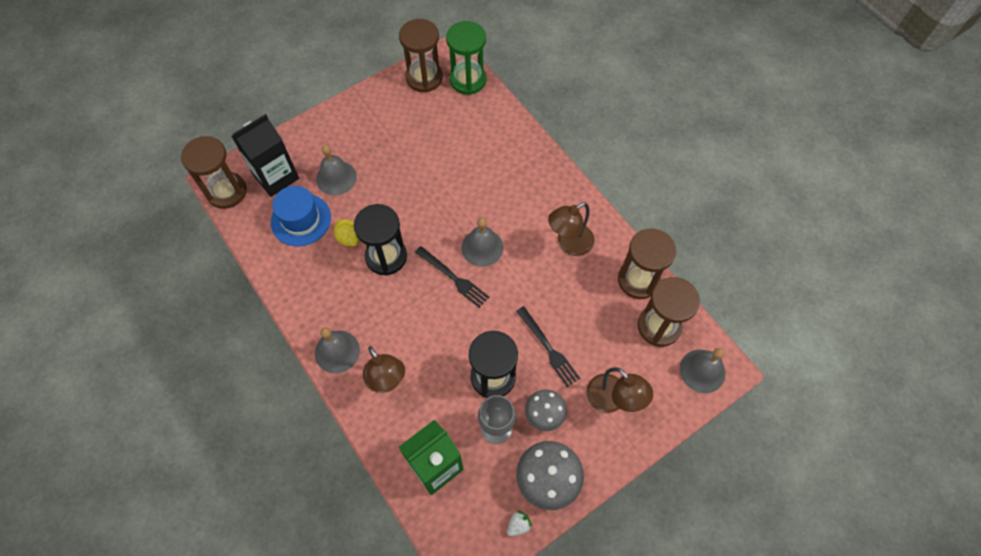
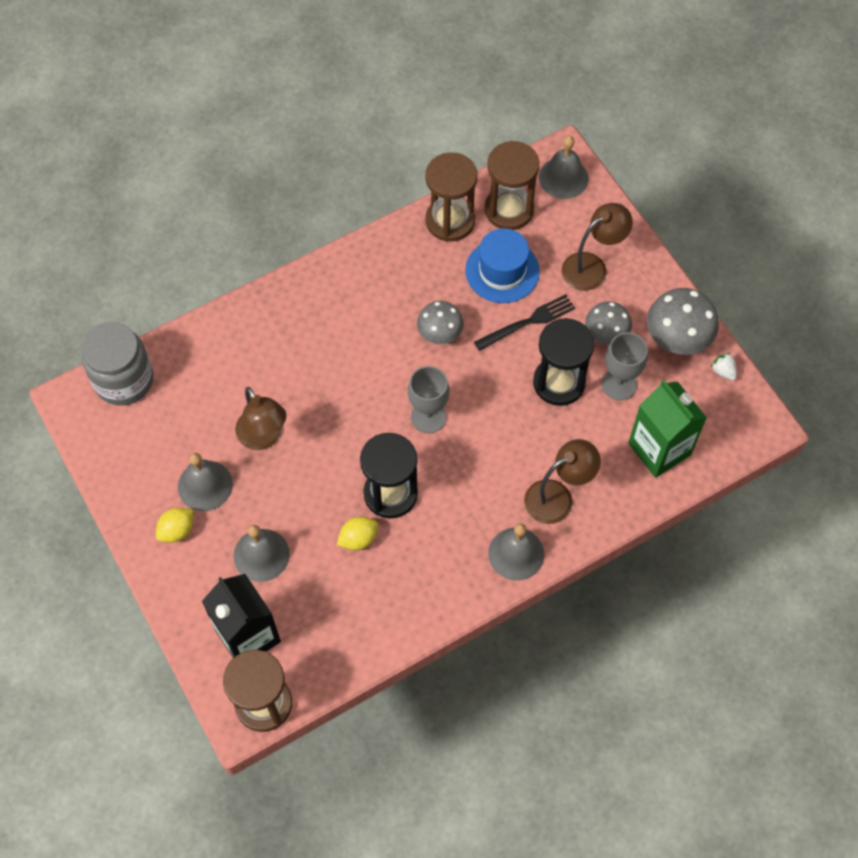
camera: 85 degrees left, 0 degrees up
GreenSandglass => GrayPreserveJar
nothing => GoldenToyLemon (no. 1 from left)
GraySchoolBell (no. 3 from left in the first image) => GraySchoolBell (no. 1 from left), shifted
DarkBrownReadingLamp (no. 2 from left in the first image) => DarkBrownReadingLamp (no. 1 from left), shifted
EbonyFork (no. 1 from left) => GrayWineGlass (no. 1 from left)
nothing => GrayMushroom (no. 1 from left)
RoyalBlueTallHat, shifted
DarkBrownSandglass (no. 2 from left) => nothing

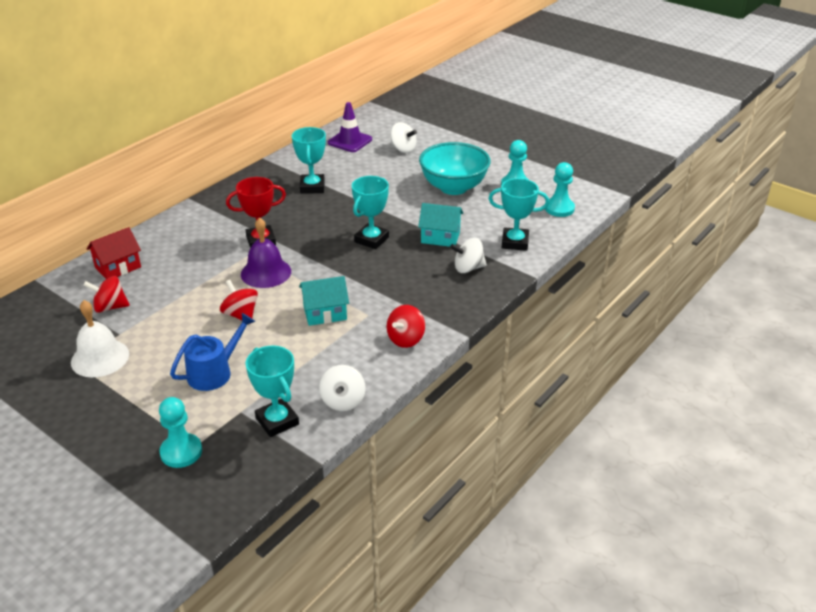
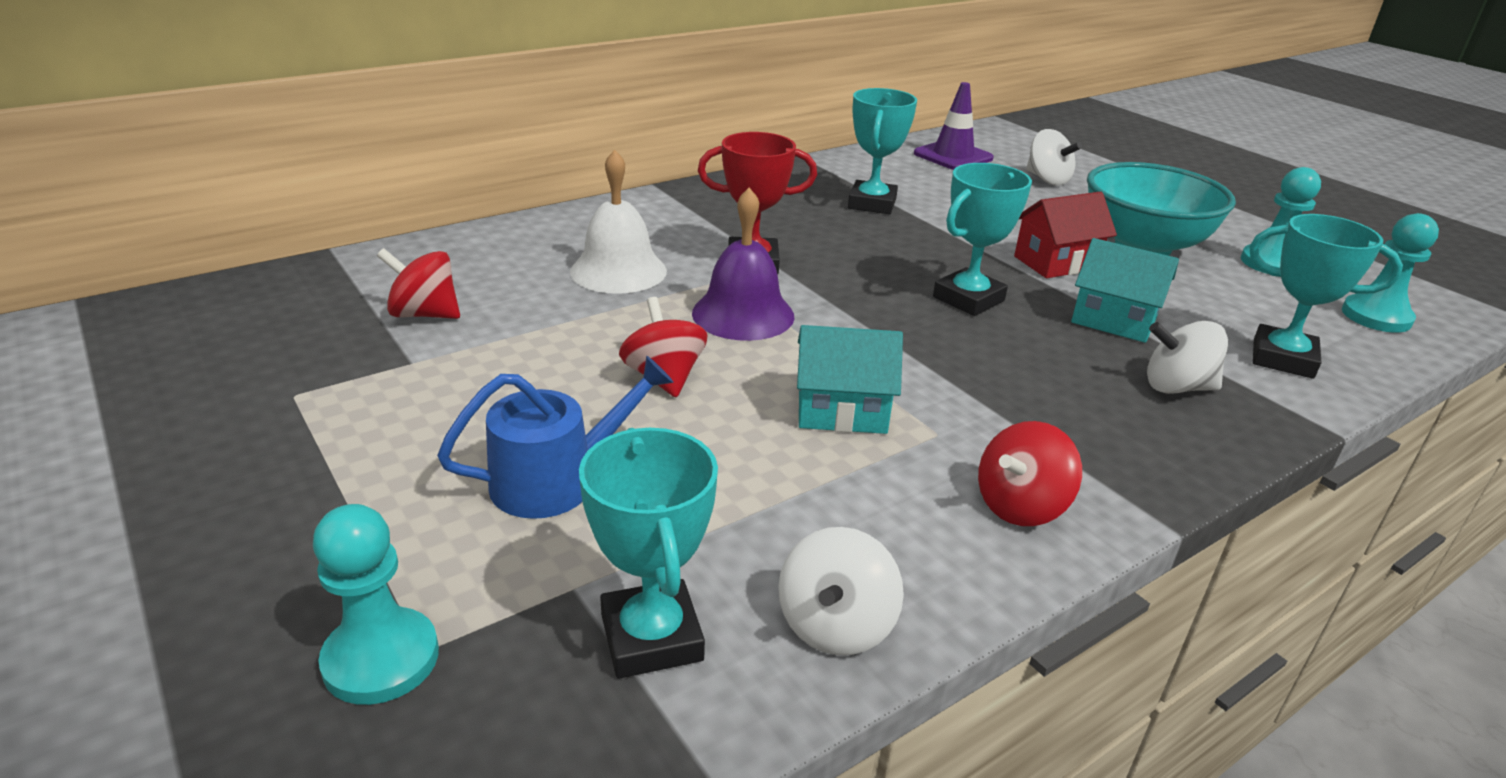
camera: 15 degrees right, 5 degrees down
SnowWhiteSchoolBell, shifted
RedToyHouse, shifted

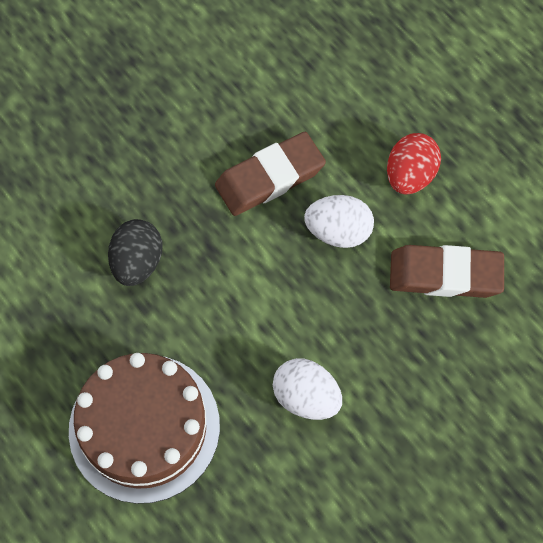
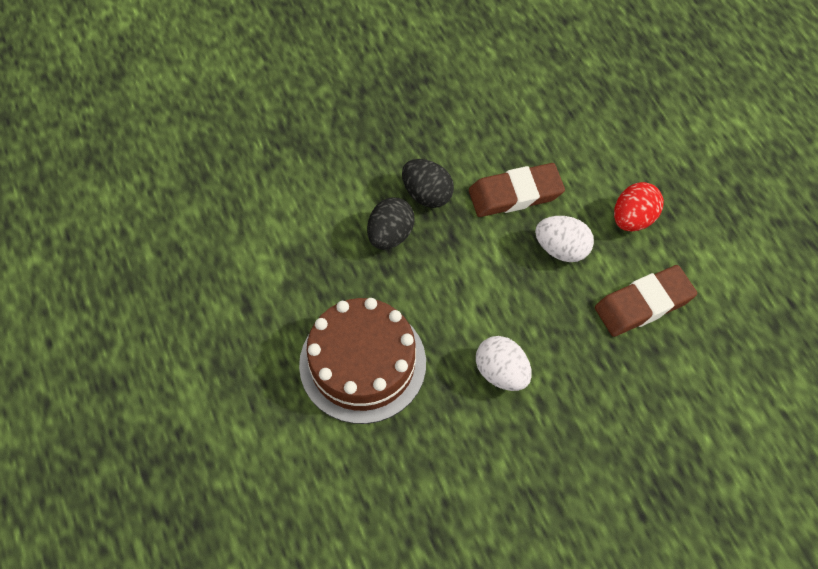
camera: 15 degrees right, 5 degrees down
nothing => EbonyToyEgg (no. 2 from left)
DarkBrownPencilEraser (no. 2 from left), 45 degrees counterclockwise

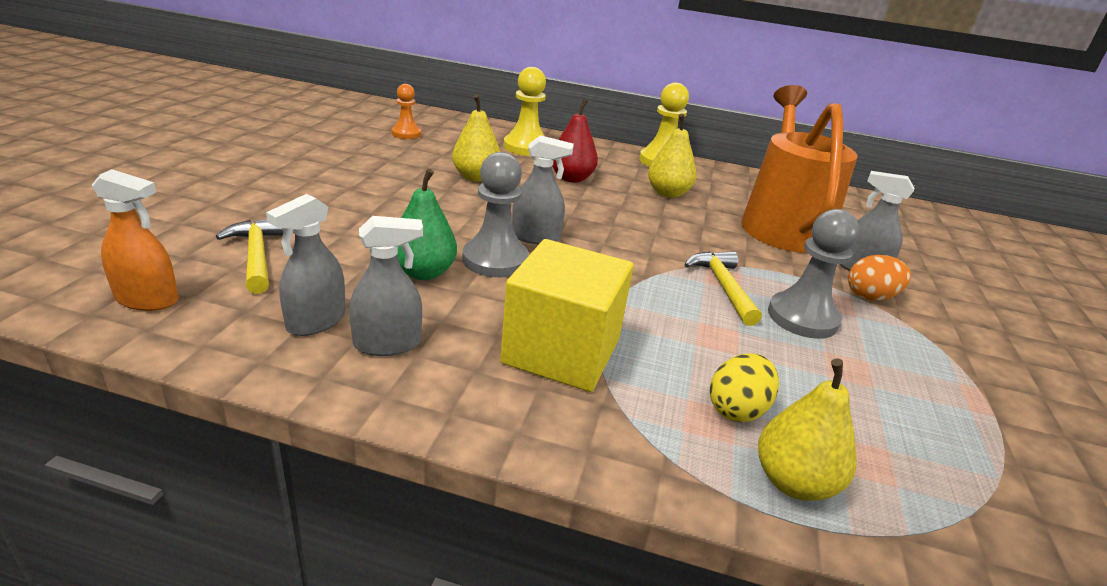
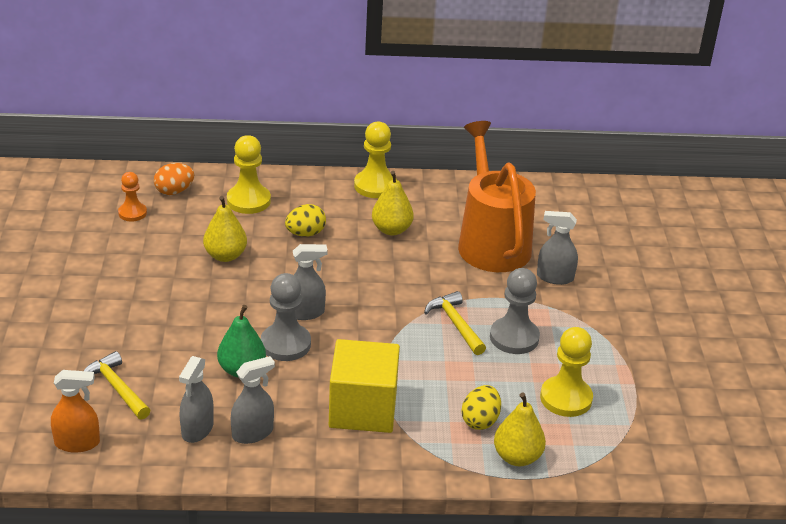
camera: 15 degrees left, 5 degrees up
OrangeColouredToyEgg, shifted
RedPear => GoldenToyEgg (no. 1 from left)
nothing => GoldenGamePawn (no. 3 from left)

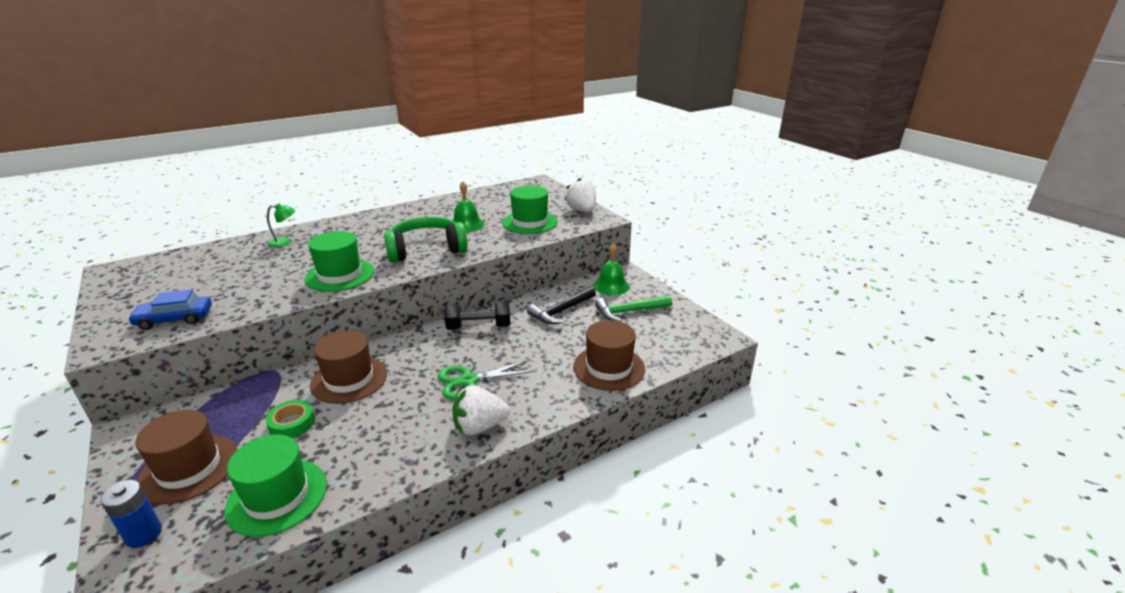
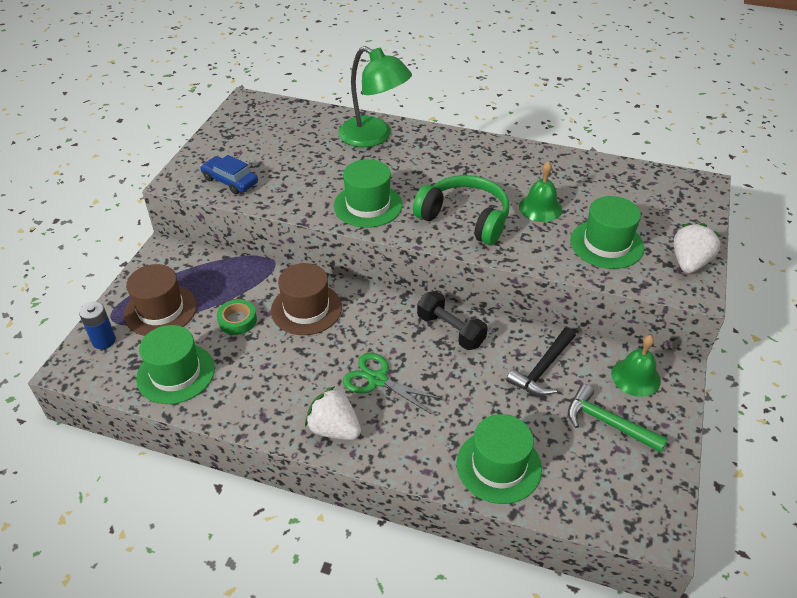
camera: 50 degrees right, 15 degrees up
GreenReadingLamp, x2.28
DarkBrownTallHat (no. 3 from left) => GreenTallHat (no. 3 from left)
EbonyClawHammer, 60 degrees counterclockwise

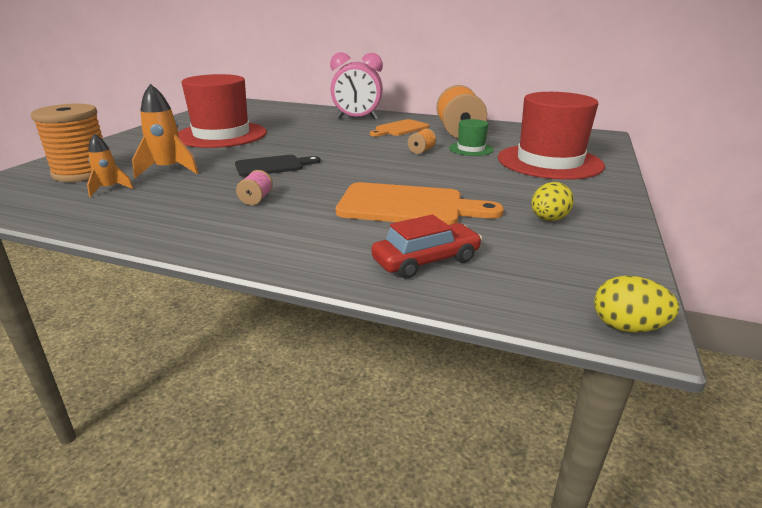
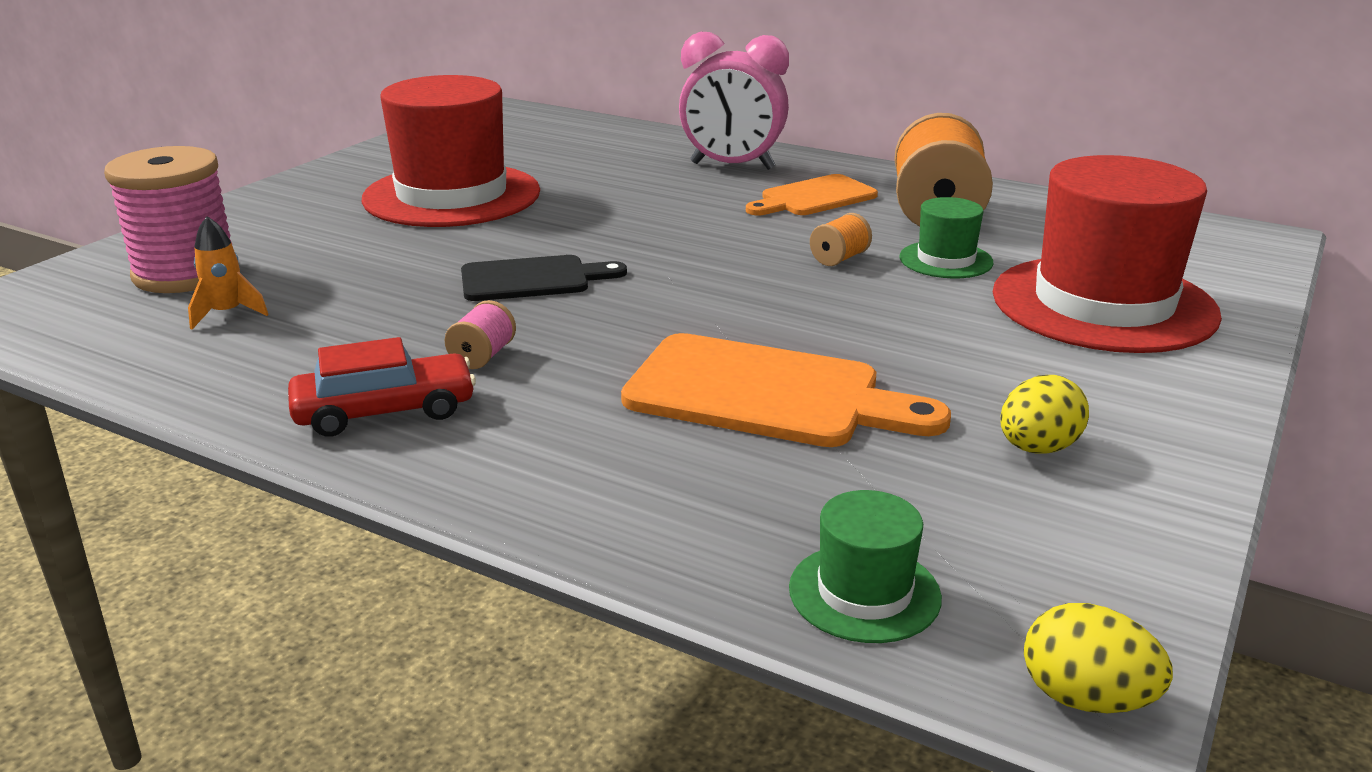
camera: 10 degrees right, 0 degrees up
OrangeColouredSpool (no. 1 from left) => RosySpool (no. 1 from left)
RedToyCar, shifted
nothing => GreenTallHat (no. 1 from left)
OrangeColouredToyRocket (no. 2 from left) => nothing

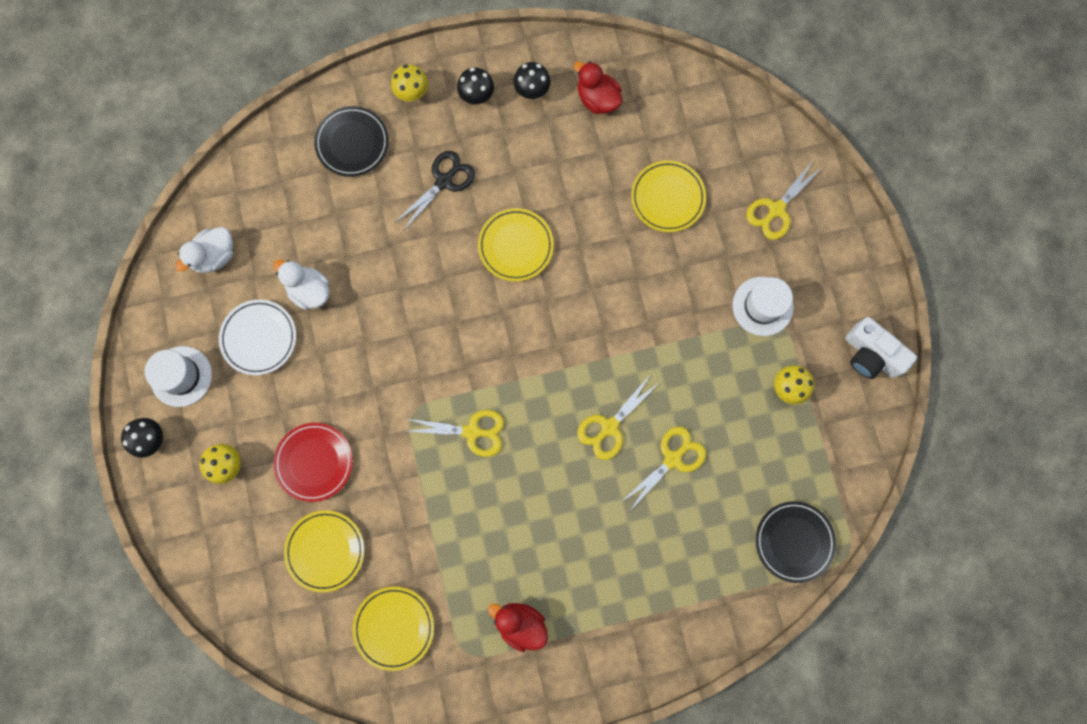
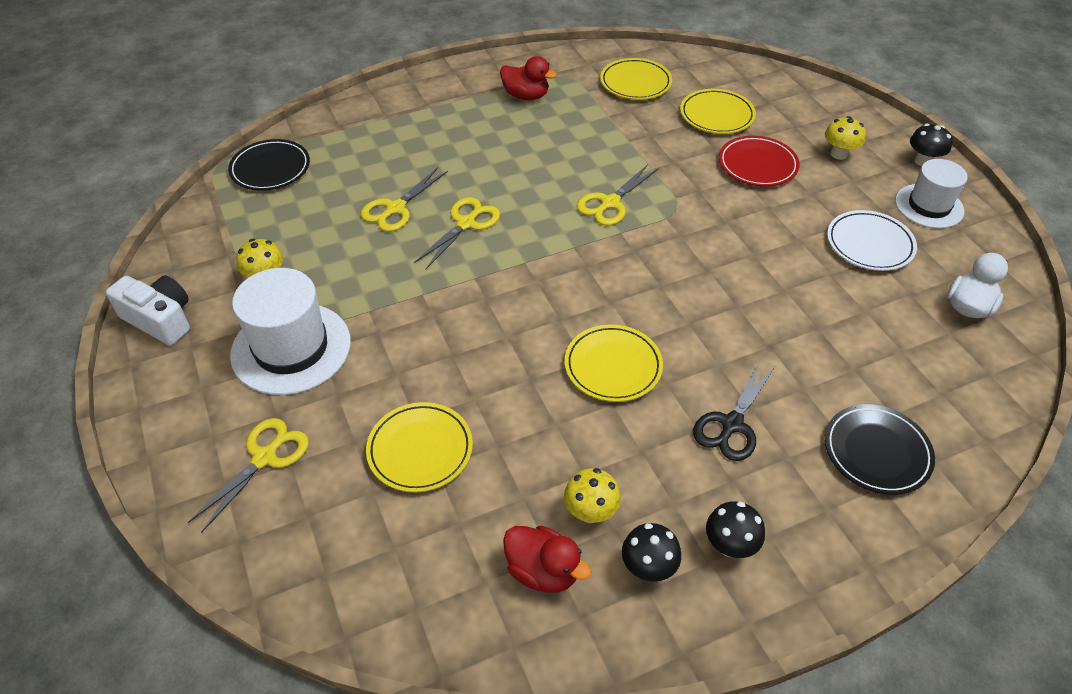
camera: 170 degrees right, 30 degrees down
SnowWhiteTallHat (no. 2 from left in the first image) => SnowWhiteTallHat (no. 1 from left), x1.54
GoldenMushroom (no. 2 from left), shifted
GoldenShears (no. 1 from left in the first image) => GoldenShears (no. 4 from left), 45 degrees counterclockwise
SnowWhiteRubberDuck (no. 2 from left) => nothing

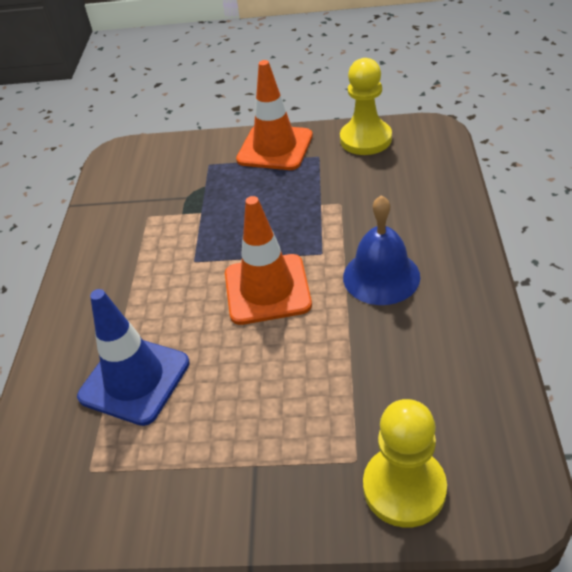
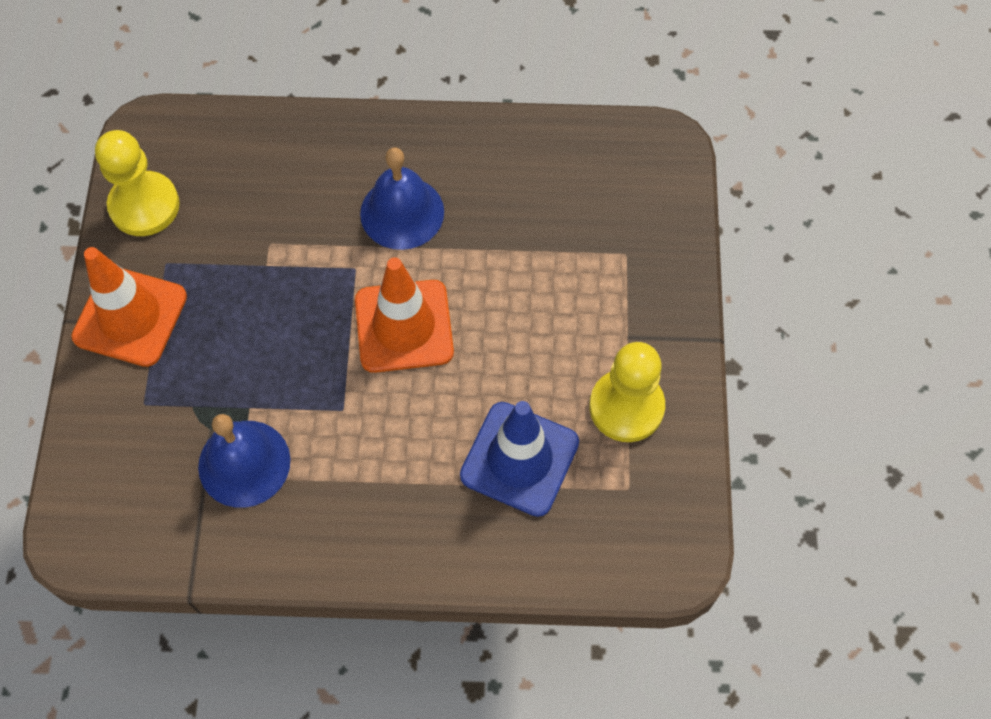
camera: 95 degrees left, 20 degrees up
nothing => RoyalBlueSchoolBell (no. 1 from left)
GoldenGamePawn (no. 2 from left), shifted

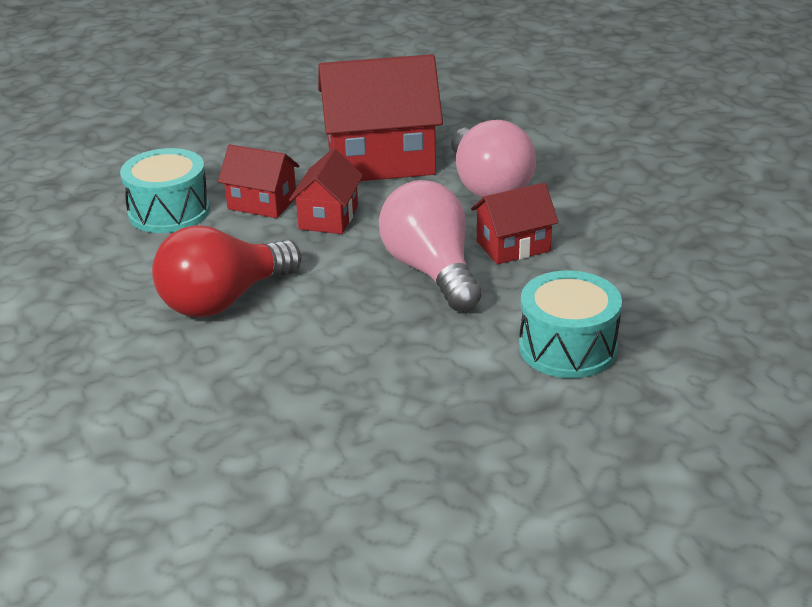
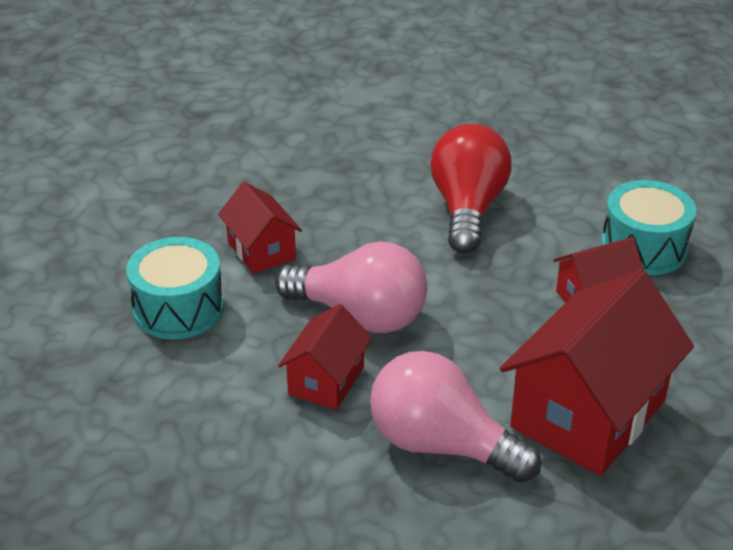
camera: 135 degrees right, 5 degrees up
RedToyHouse (no. 2 from left in the first image) => RedToyHouse (no. 1 from left), shifted

